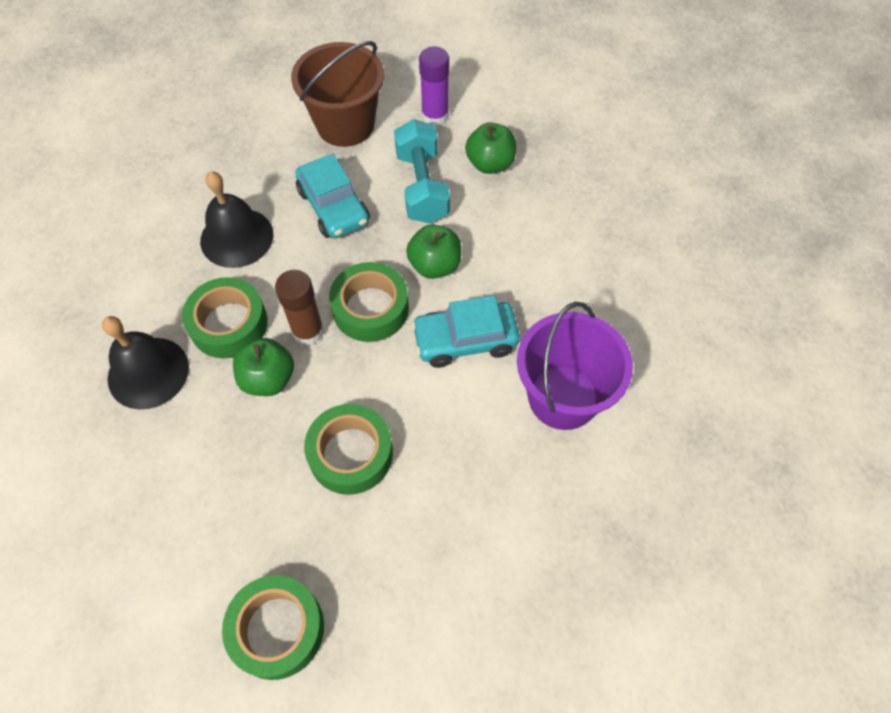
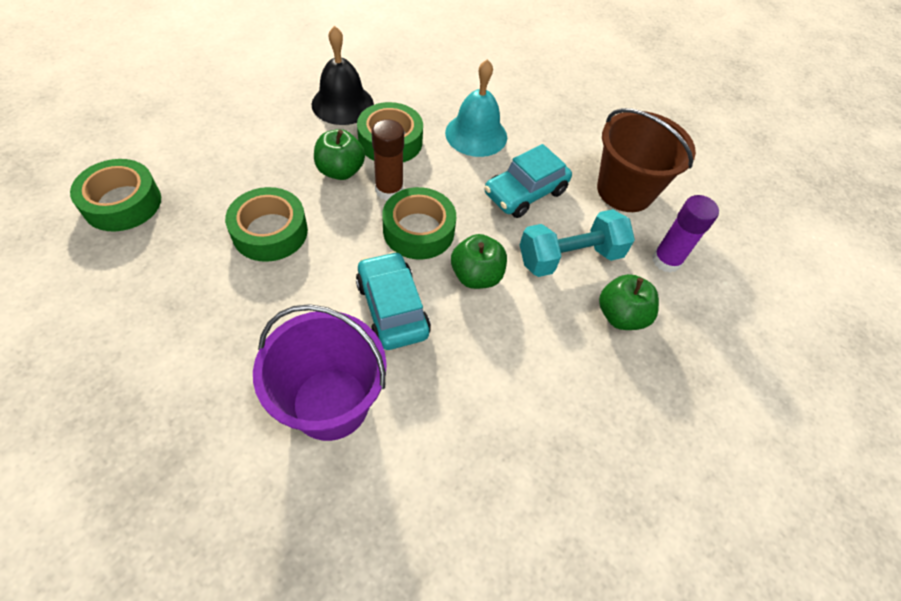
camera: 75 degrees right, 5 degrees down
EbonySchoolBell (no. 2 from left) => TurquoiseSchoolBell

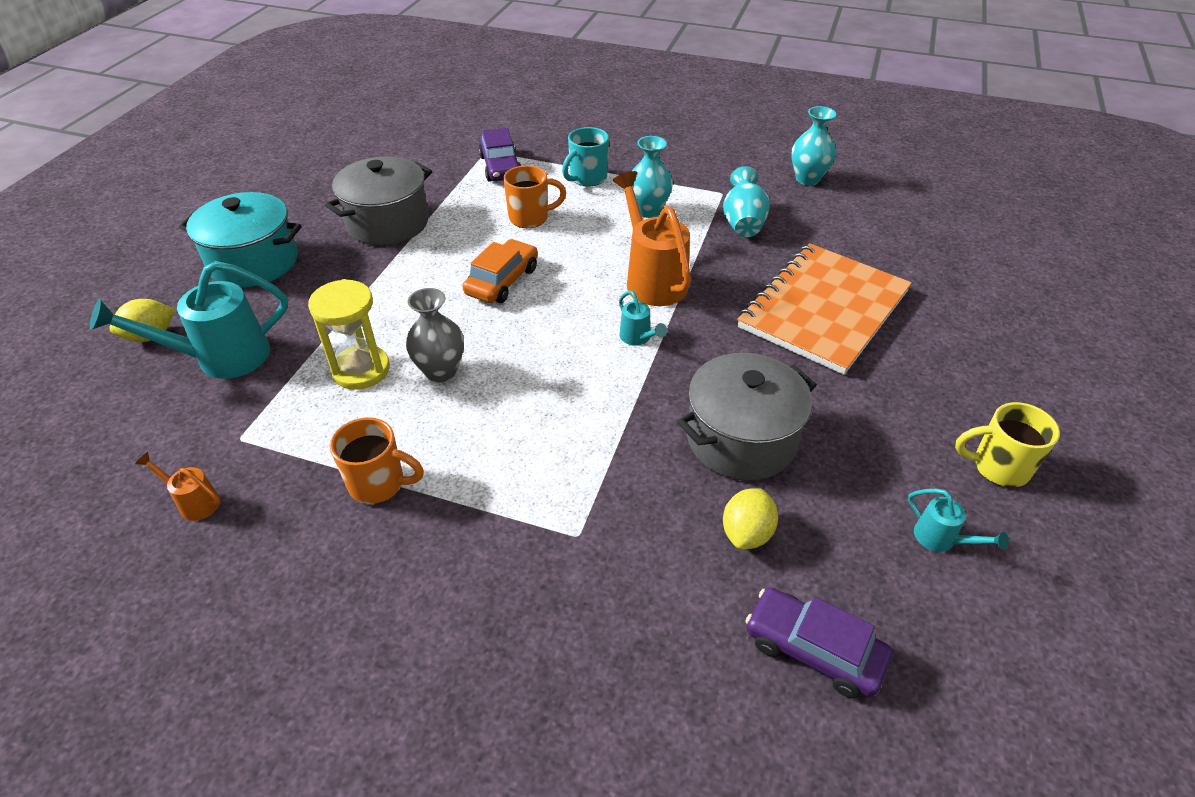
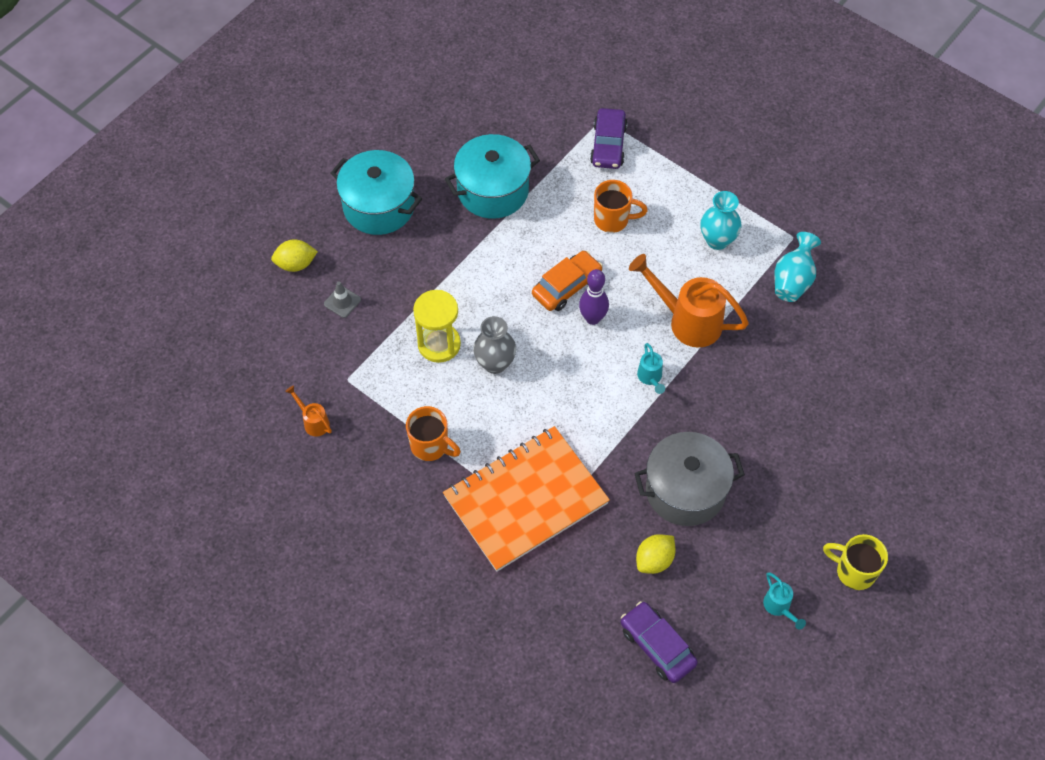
camera: 20 degrees right, 15 degrees up
TurquoiseWateringCan (no. 1 from left) => GrayTrafficCone
OrangeColouredNotepad, shifted
GrayPot (no. 1 from left) => TurquoisePot (no. 2 from left)
nothing => PurpleSkittle
OrangeColouredWateringCan (no. 2 from left), 60 degrees counterclockwise
TurquoiseCoffeeMug => nothing
TurquoiseVase (no. 3 from left) => nothing

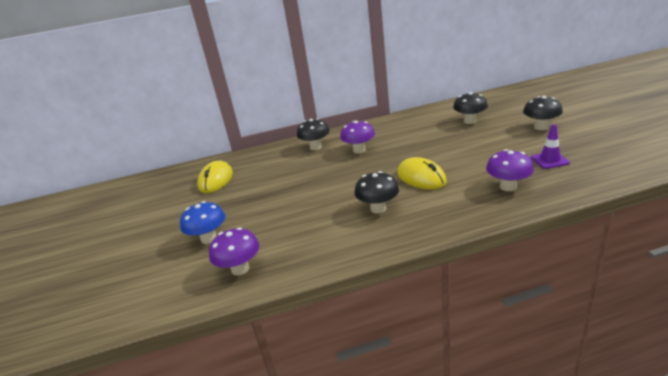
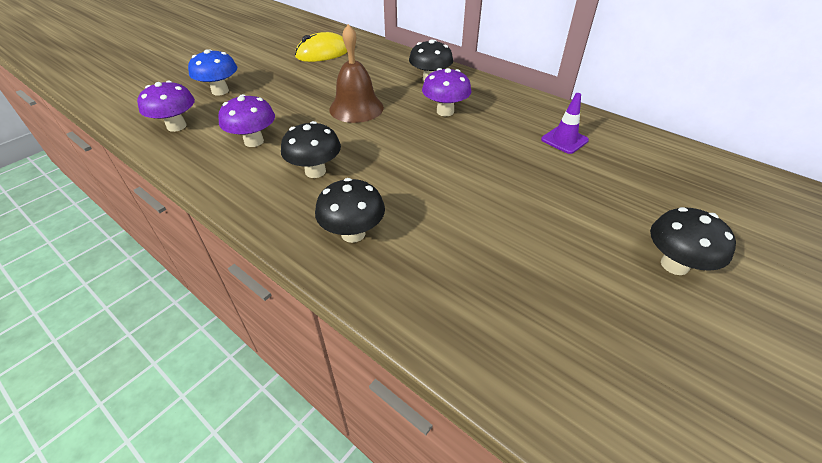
camera: 50 degrees right, 15 degrees up
PurpleMushroom (no. 3 from left in the first image) => PurpleMushroom (no. 2 from left), shifted
EbonyMushroom (no. 3 from left in the first image) => EbonyMushroom (no. 2 from left), shifted
nothing => DarkBrownSchoolBell
PurpleTrafficCone, shifted
GoldenMouse (no. 2 from left) => nothing

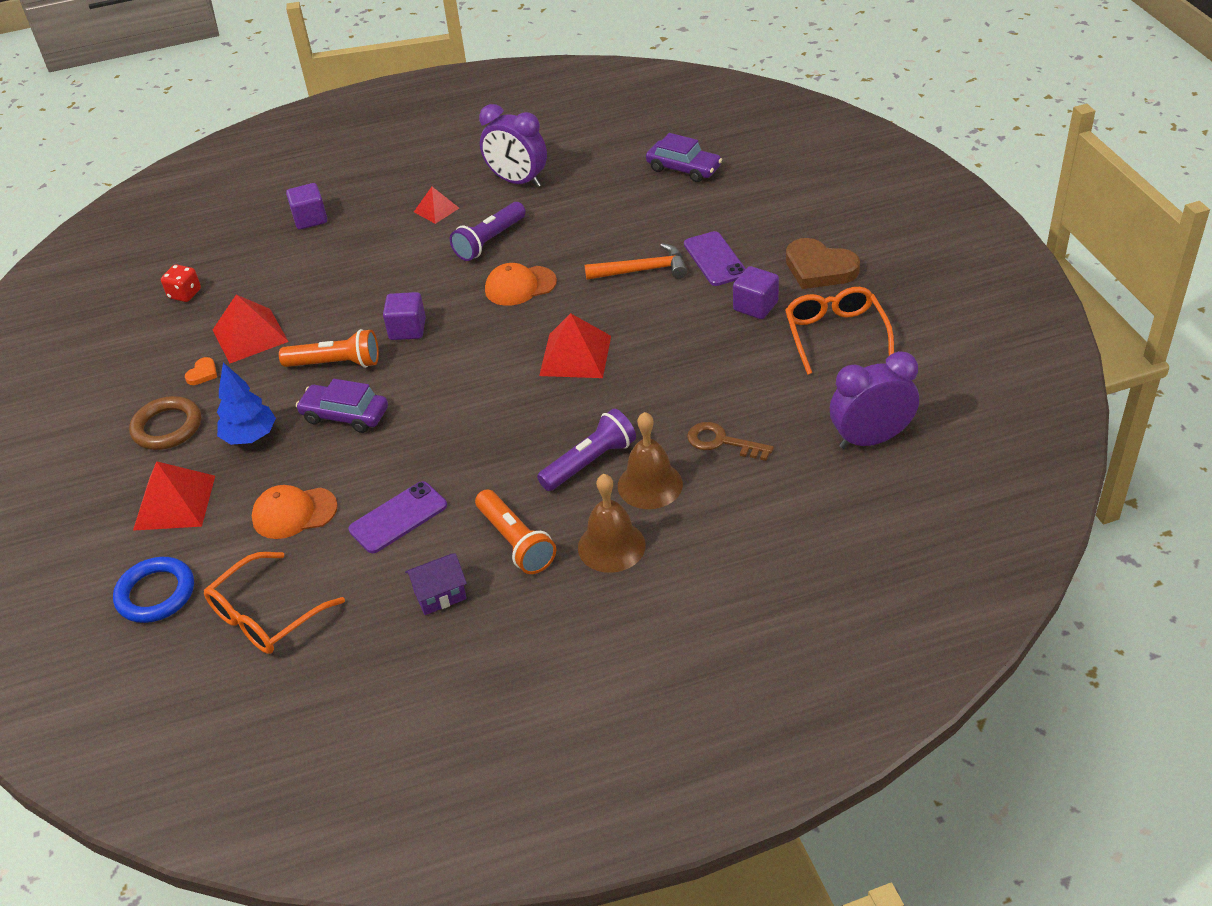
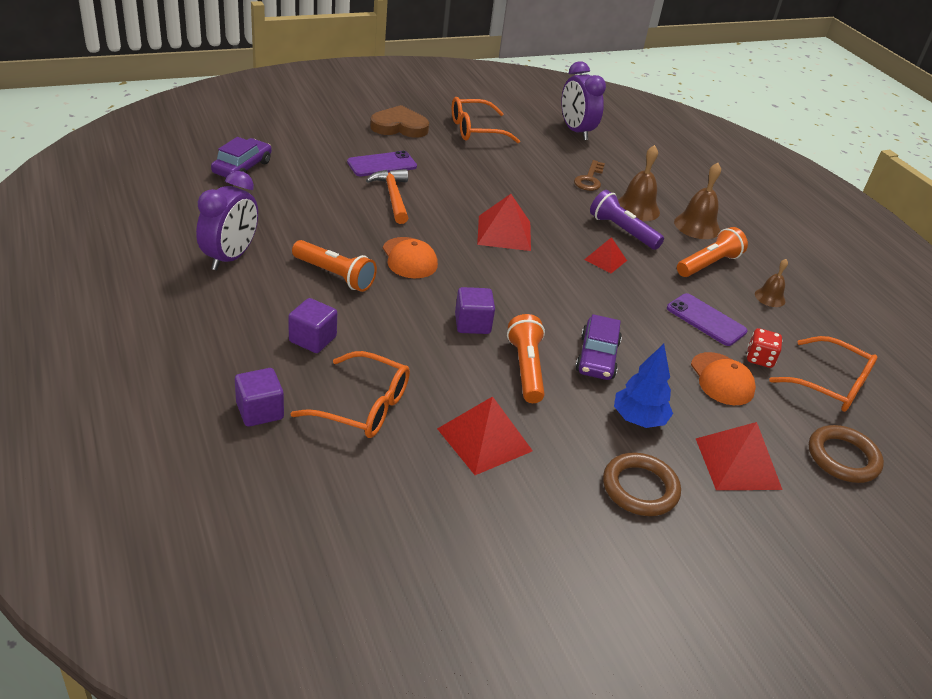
camera: 105 degrees left, 5 degrees down
PurpleCube (no. 3 from left in the first image) => PurpleCube (no. 2 from left), shifted
nothing => OrangeColouredSpectacles (no. 1 from left)
PurpleTorch (no. 1 from left) => OrangeColouredTorch (no. 1 from left)
DarkBrownLoveHeart, 120 degrees counterclockwise
RedSolidPyramid (no. 3 from left), shifted
RedDie, shifted
PurpleToyHouse => DarkBrownSchoolBell (no. 3 from left)
RoyalBlueRing => DarkBrownRing (no. 2 from left)
OrangeColouredLoveHeart => nothing

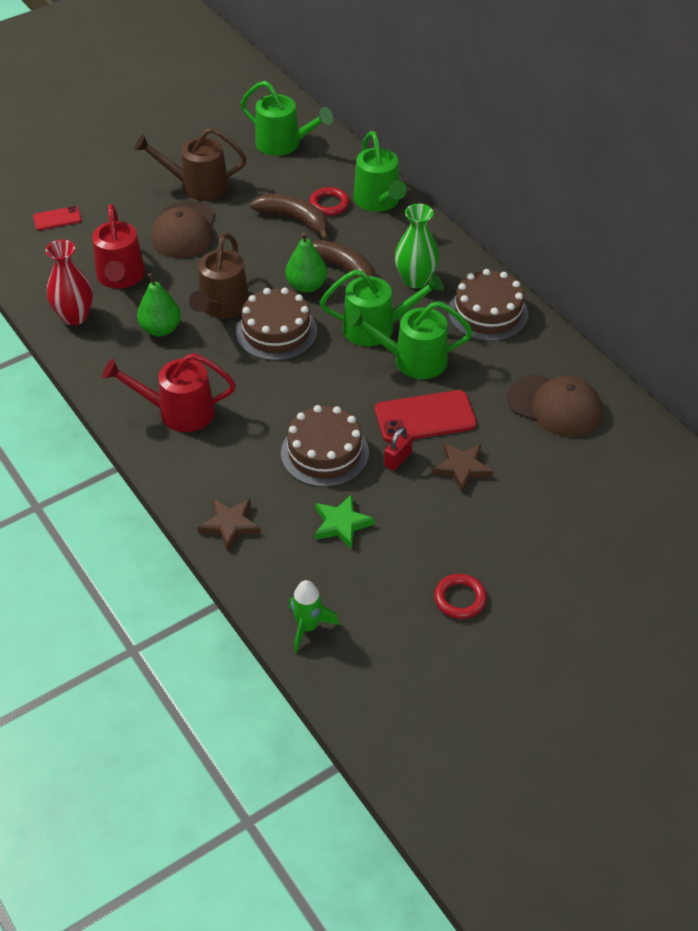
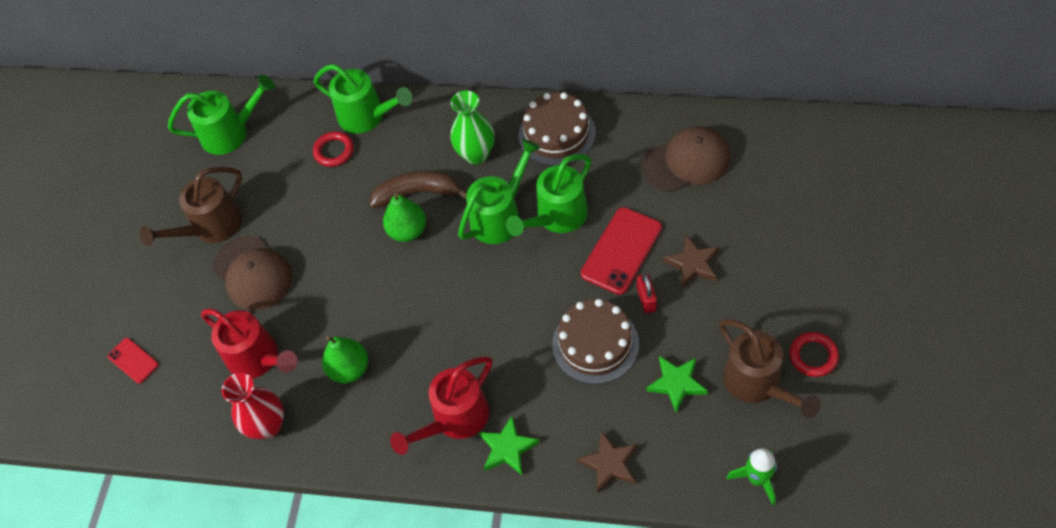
camera: 40 degrees left, 10 degrees up
RedSmartphone (no. 1 from left), 75 degrees counterclockwise
nothing => GreenStar (no. 1 from left)
DarkBrownWateringCan (no. 2 from left), shifted
DarkBrownCake (no. 1 from left) => nothing
DarkBrownBananaFruit (no. 1 from left) => nothing

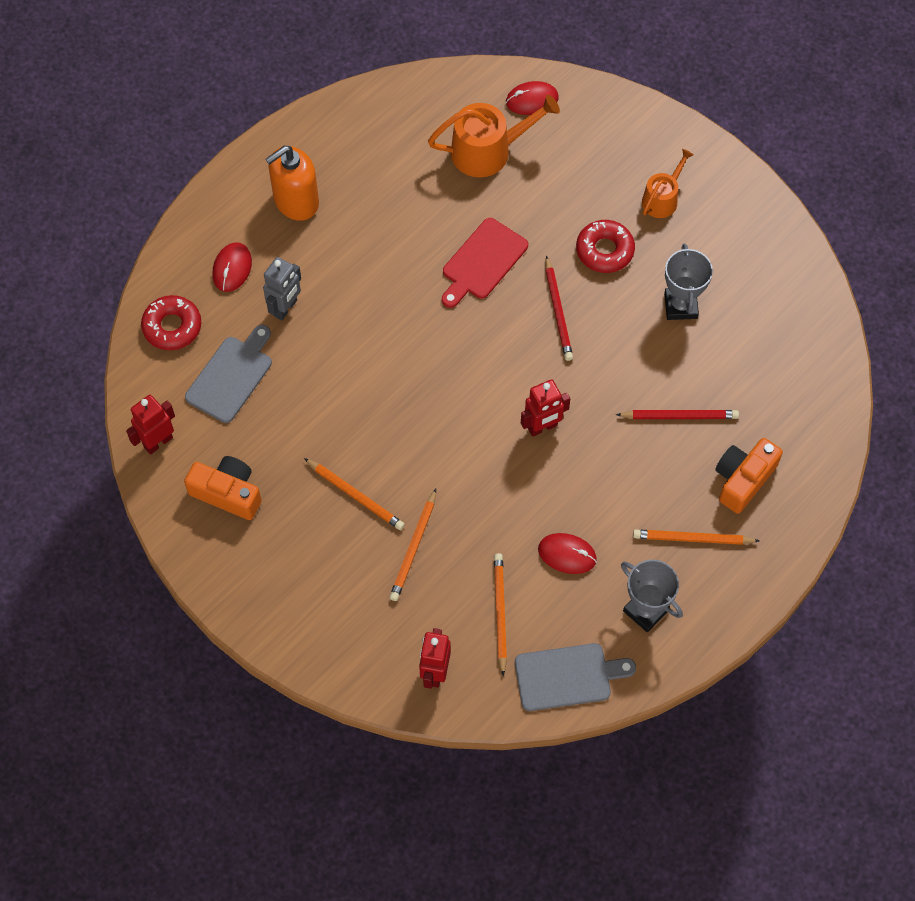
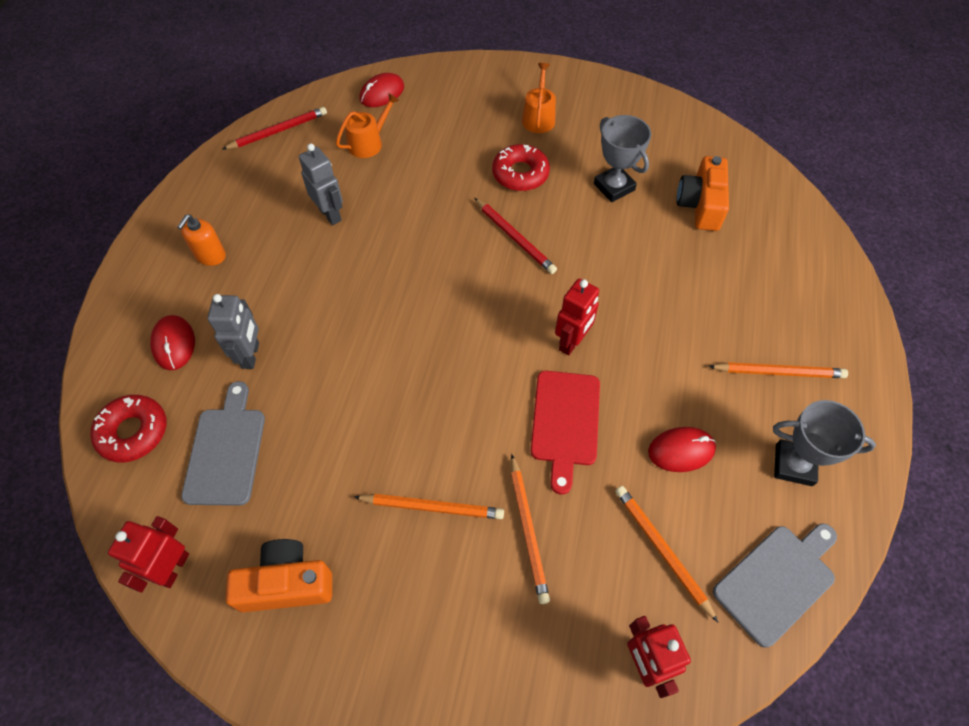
camera: 30 degrees left, 5 degrees down
OrangeColouredPumpBottle, x0.59
RedPencil (no. 2 from left in the first image) => RedPencil (no. 1 from left), shifted
nothing => GrayRobot (no. 2 from left)
OrangeColouredWateringCan (no. 1 from left), x0.60
RedBreadBoard, shifted
OrangeColouredCompactCamera (no. 2 from left), shifted
OrangeColouredPencil (no. 4 from left), 150 degrees counterclockwise

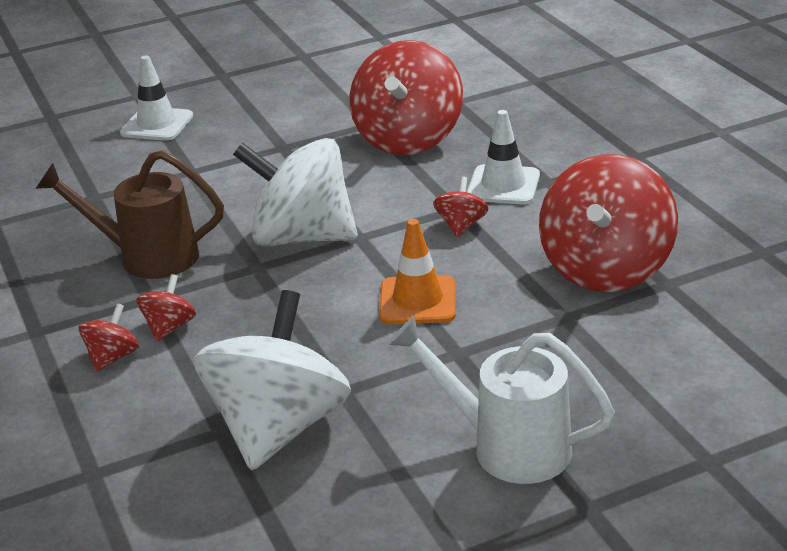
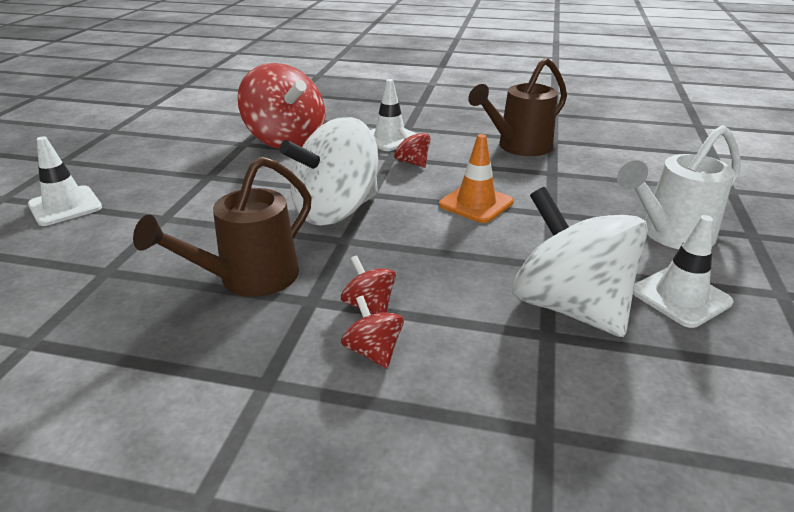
camera: 55 degrees left, 0 degrees up
RedSpinningTop (no. 5 from left) => DarkBrownWateringCan (no. 2 from left)
nothing => SnowWhiteTrafficCone (no. 3 from left)

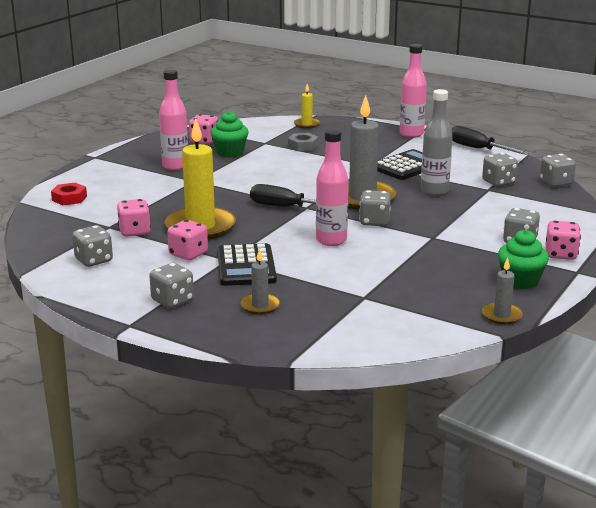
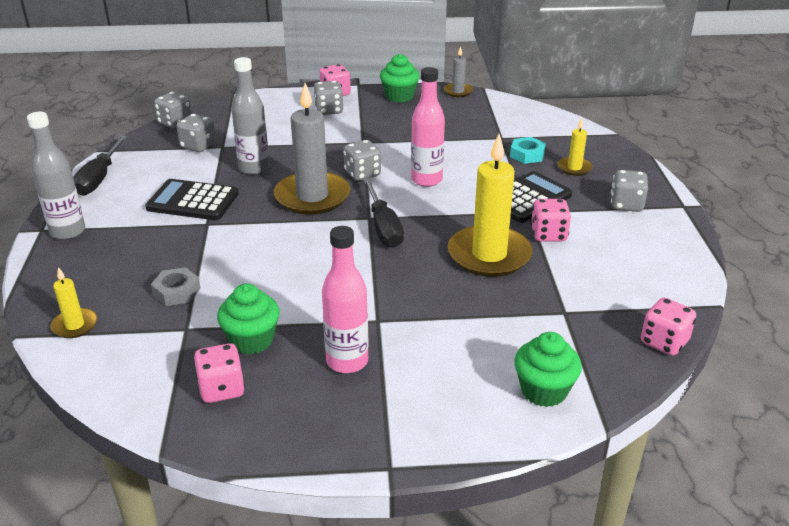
camera: 125 degrees left, 10 degrees up
RosyDrinkBottle (no. 3 from left) => GrayDrinkBottle (no. 1 from left)
nothing => TurquoiseHexNut
RedHexNut => GreenFairyCake (no. 3 from left)
GrayPillarCandle (no. 1 from left) => GoldenPillarCandle (no. 3 from left)
RosyDie (no. 1 from left in the first image) => RosyDie (no. 4 from left), shifted
GrayDie (no. 1 from left) => nothing

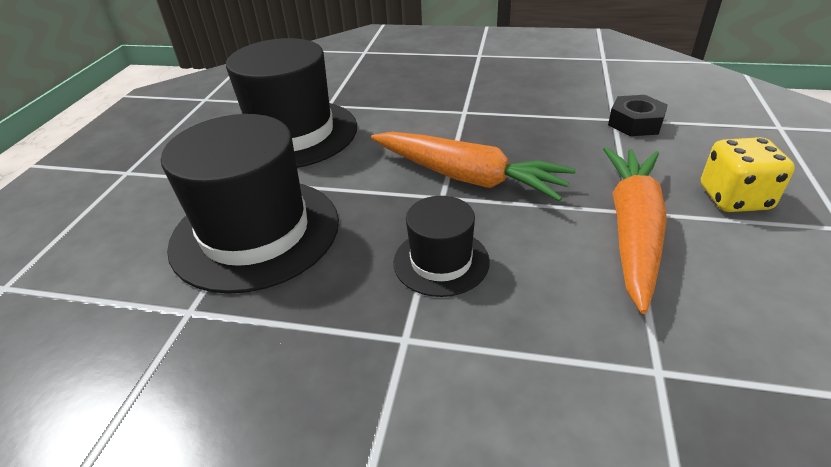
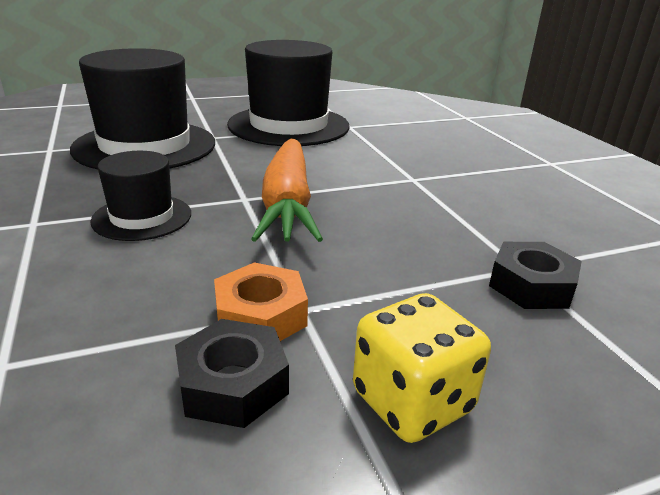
camera: 55 degrees right, 10 degrees down
nothing => EbonyHexNut (no. 1 from left)
OrangeColouredRootVegetable (no. 2 from left) => OrangeColouredHexNut

